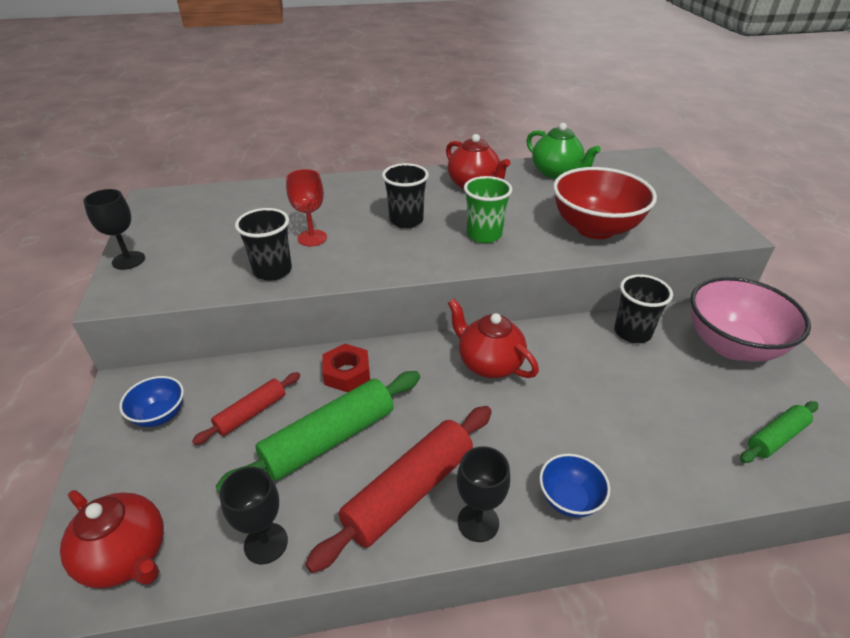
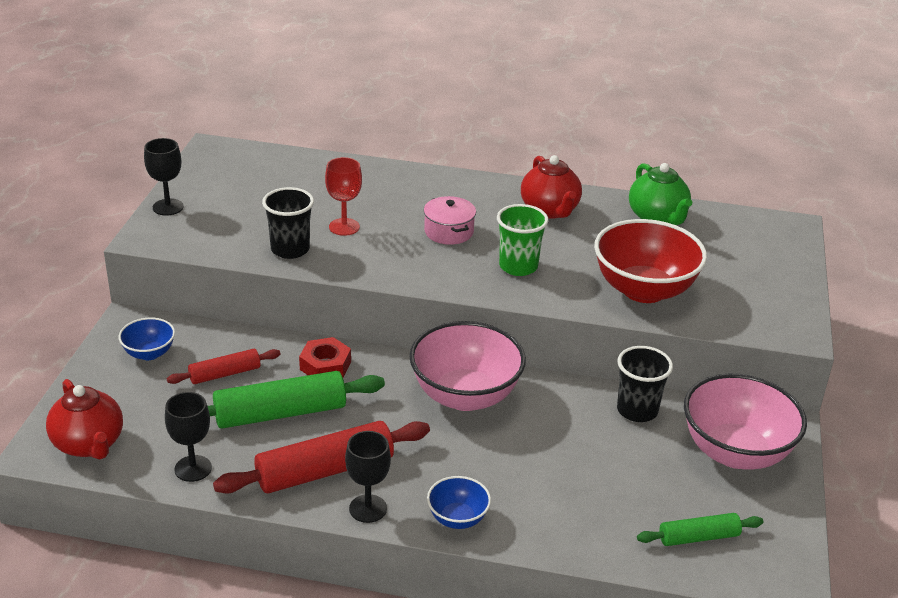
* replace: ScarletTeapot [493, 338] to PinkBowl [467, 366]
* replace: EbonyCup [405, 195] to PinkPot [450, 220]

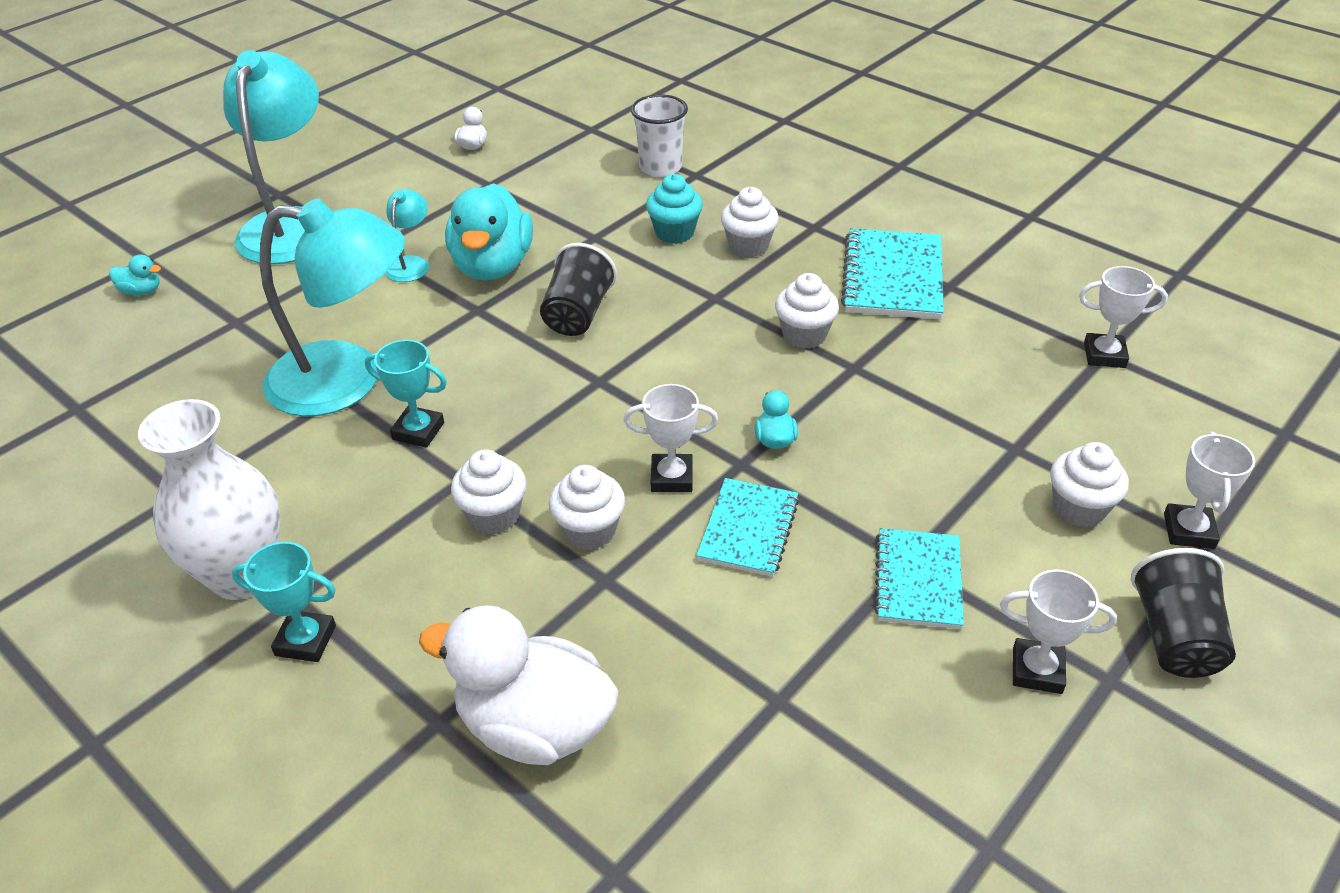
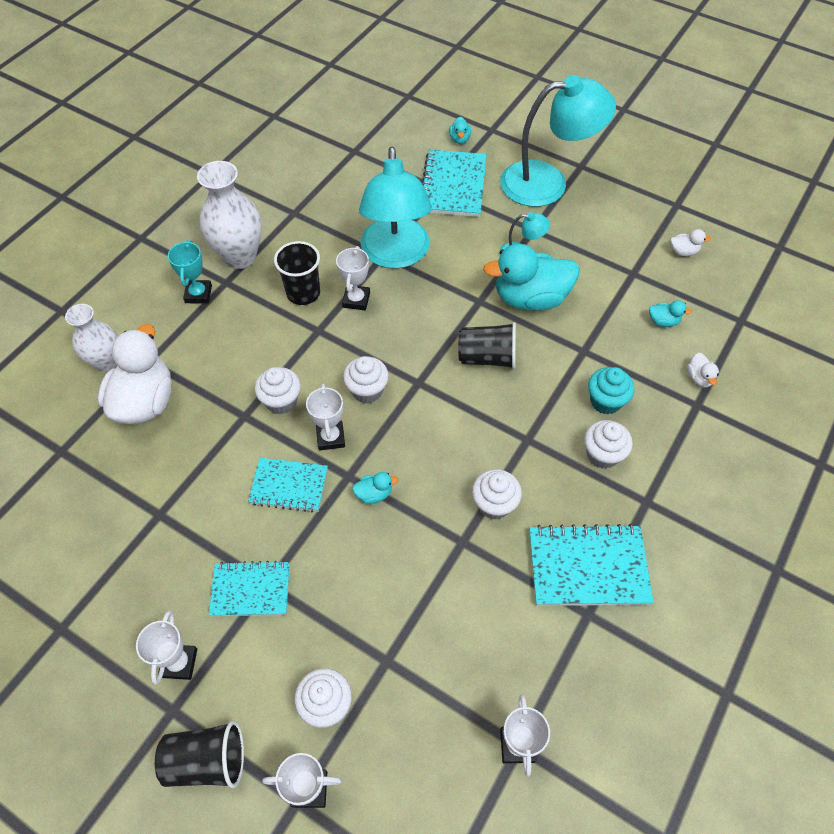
* insert: SnowWhiteVase [91, 338]
* insert: EbonyCup [297, 273]
* recolor: TurquoisePrizeCup [406, 394] to SnowWhitePrizeCup [353, 278]
* move: SnowWhiteCupcake [489, 492] to [366, 380]
* insert: TurquoiseNotepad [454, 183]
* insert: TurquoiseDuck [670, 313]
* replace: SnowWhiteCup [659, 135] to SnowWhiteDuck [703, 370]

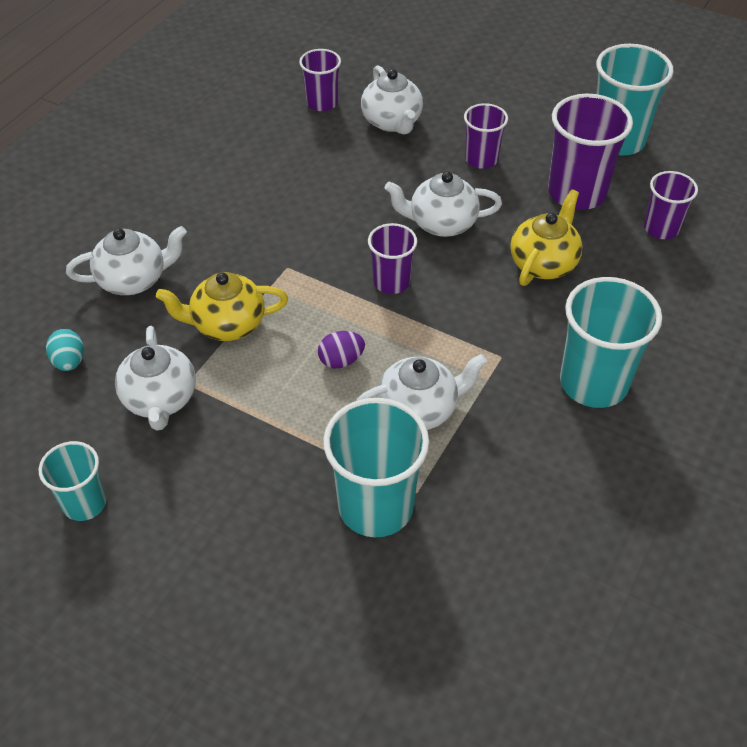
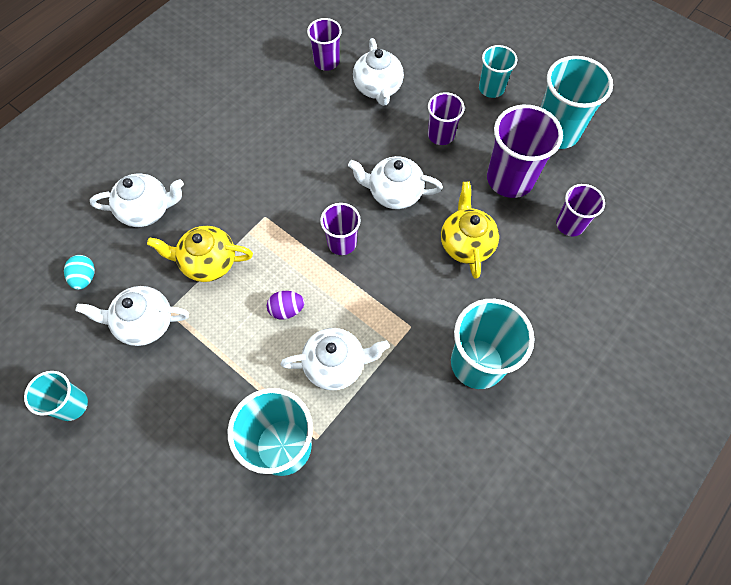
* rotate: SnowWhiteTeapot [155, 378] = [132, 316] 90 degrees clockwise
* rotate: BrightYellowTeapot [546, 237] = [470, 230] 45 degrees counterclockwise
* insert: TurquoiseCup [498, 71]

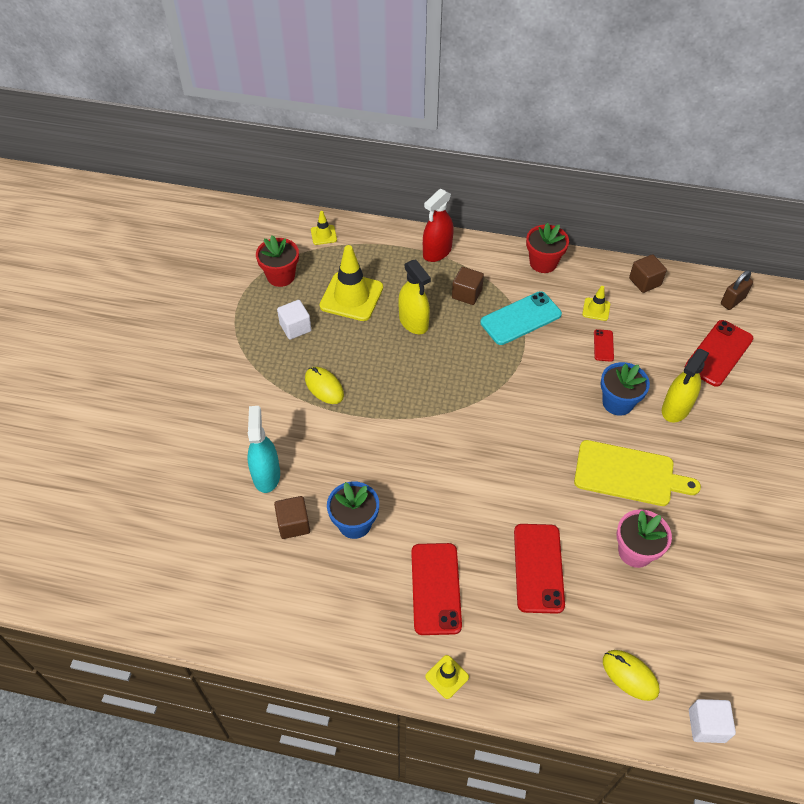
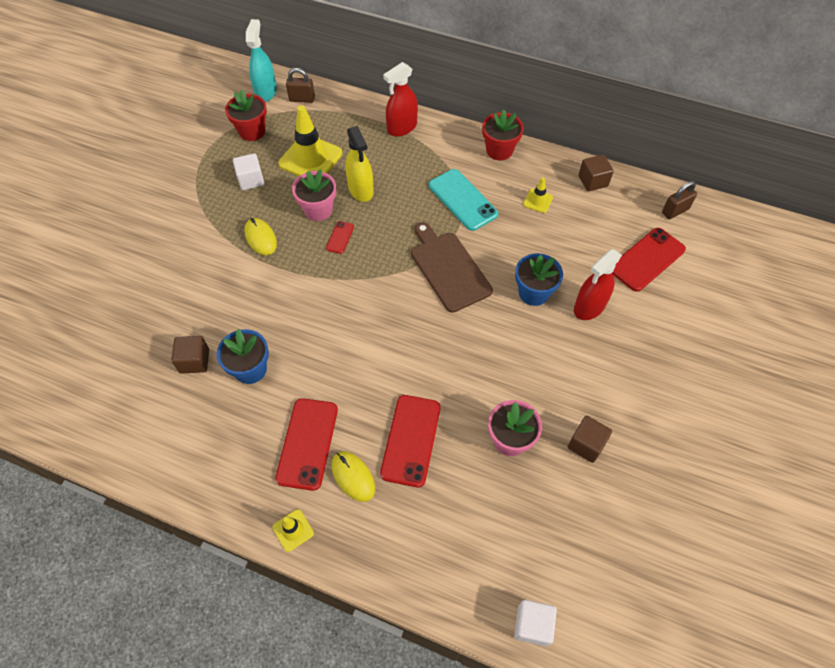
* move: TurquoiseSprayCleaner [263, 449] to [261, 60]
* replace: BrightYellowRoadCone [324, 228] to DarkBrownLock [300, 85]
* insert: PinkPottedPlant [314, 195]
* move: ScarletSmartphone [604, 345] to [340, 237]
* move: BrightYellowComputerMouse [631, 675] to [353, 476]
* insert: DarkBrownBreadBoard [452, 267]
* rotate: TurquoiseSmartphone [521, 318] = [463, 200] 75 degrees clockwise
* move: DarkBrownCube [468, 286] to [590, 439]
* recolor: BrightYellowSprayCleaner [685, 386] to ScarletSprayCleaner [598, 284]
* delete: BrightYellowBreadBoard [637, 473]

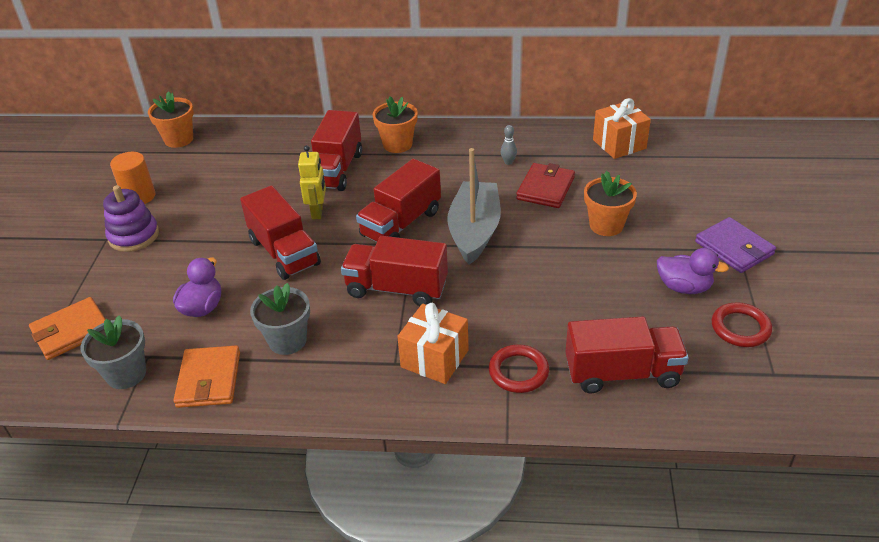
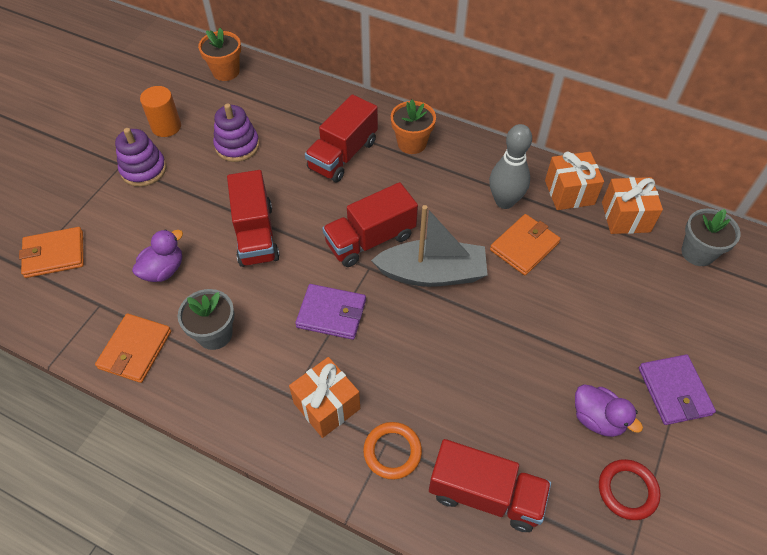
* insert: PurpleRingStacker [236, 132]
* replace: ScarletLorry [394, 271] to PurpleWallet [330, 312]
* recolor: ScarletHoop [519, 369] to OrangeHoop [392, 451]
* rotate: GraySailboat [474, 206] = [429, 246] 60 degrees clockwise
* resize: GrayBowlingPin [509, 145] = [510, 166] x2.34
* recolor: ScarletWallet [545, 185] to OrangeWallet [525, 245]
* insert: OrangePresent [574, 181]
* move: GrayPottedPlant [113, 352] to [711, 237]
* delete: BrightYellowToyRobot [312, 182]
* delete: OrangePottedPlant [610, 203]

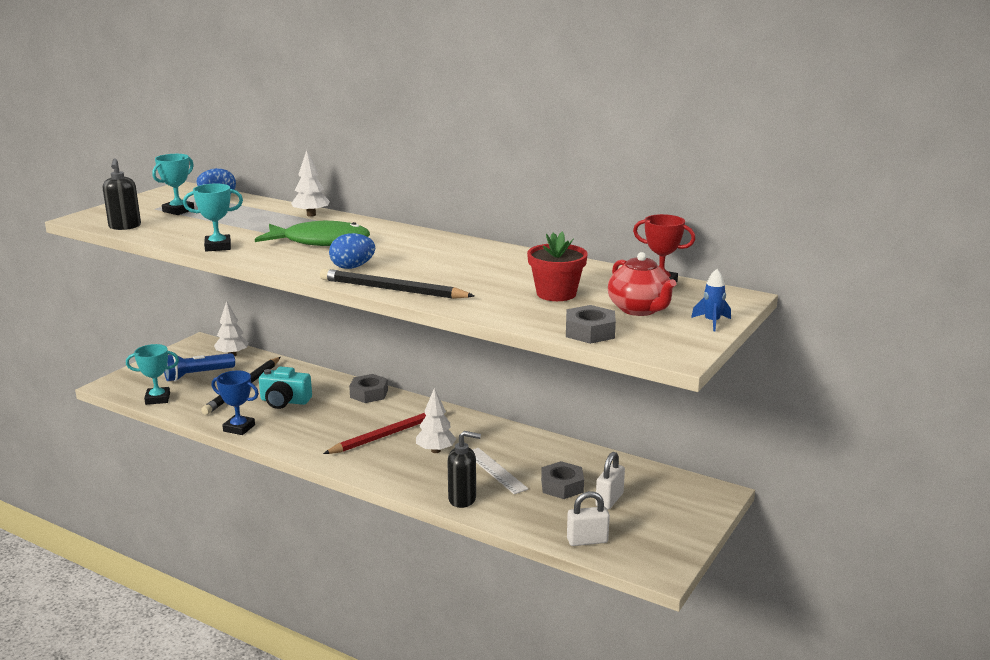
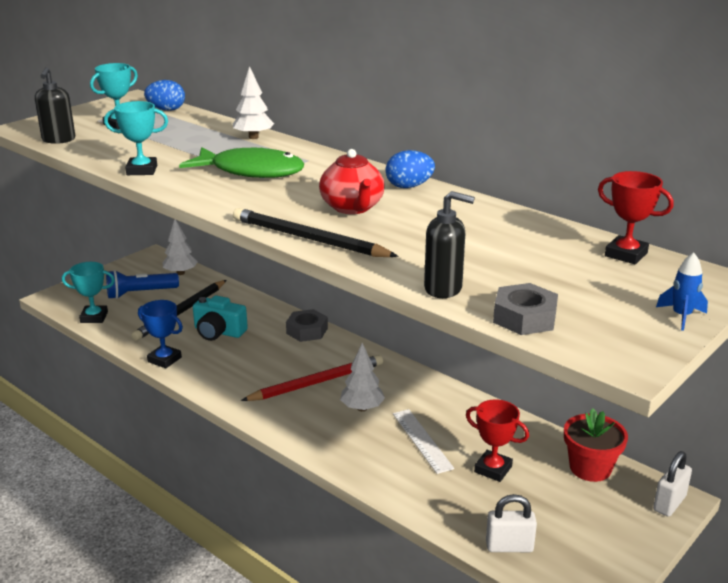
* move: ScarletTeapot [642, 284] to [352, 181]
* move: CobaltEgg [352, 251] to [410, 169]
* move: EbonyPumpBottle [464, 469] to [449, 244]
* replace: GrayHexagonNut [562, 480] to ScarletPrizeCup [497, 441]
* move: ScarletPottedPlant [557, 266] to [596, 445]
* move: SnowWhiteLock [610, 480] to [672, 484]

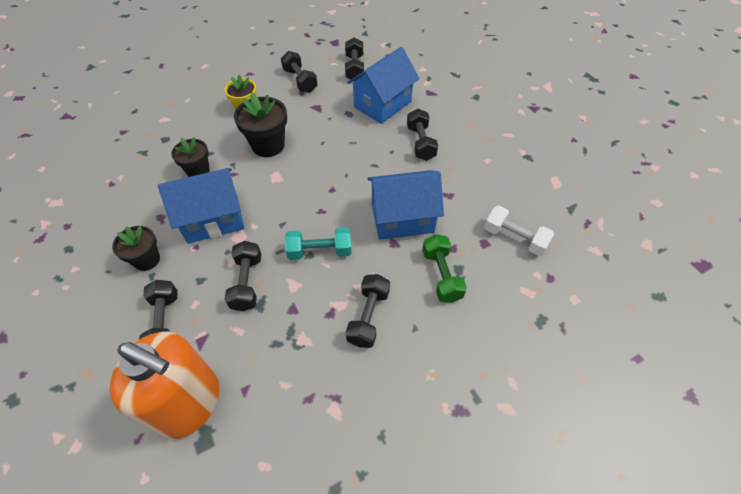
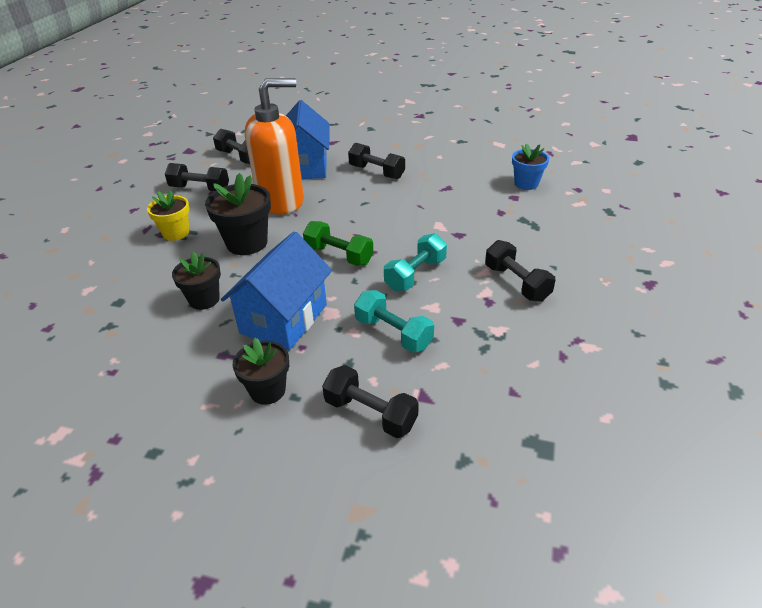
* move: OrangePumpBottle [164, 385] to [274, 146]
* move: GreenFreeWeight [444, 268] to [338, 243]
* recolor: EbonyFreeWeight [242, 276] to TurquoiseFreeWeight [394, 321]
* replace: SnowWhiteFreeWeight [519, 231] to CobaltPottedPlant [530, 167]
* delete: CobaltToyHouse [406, 205]

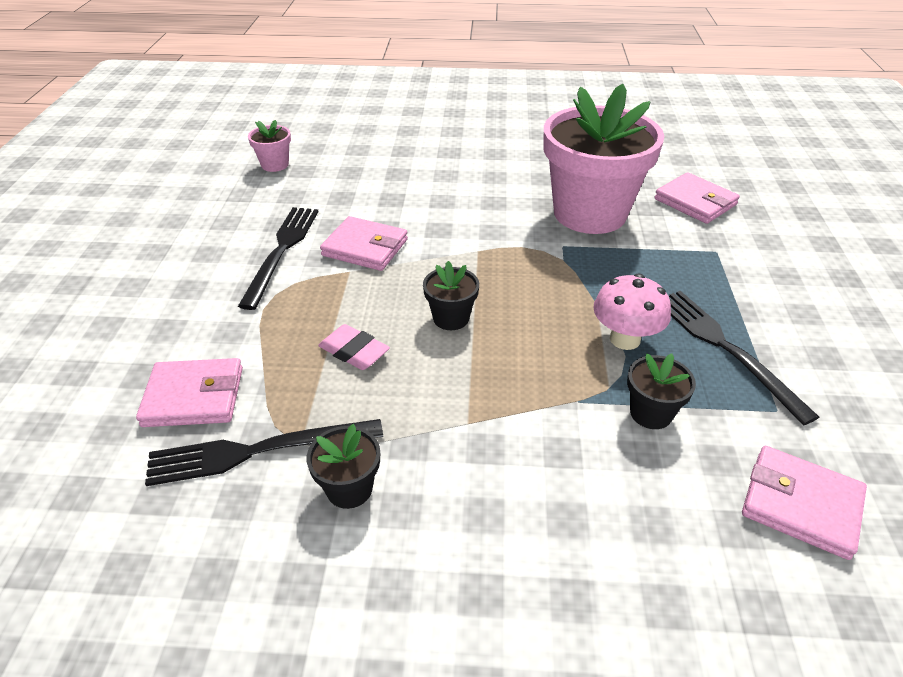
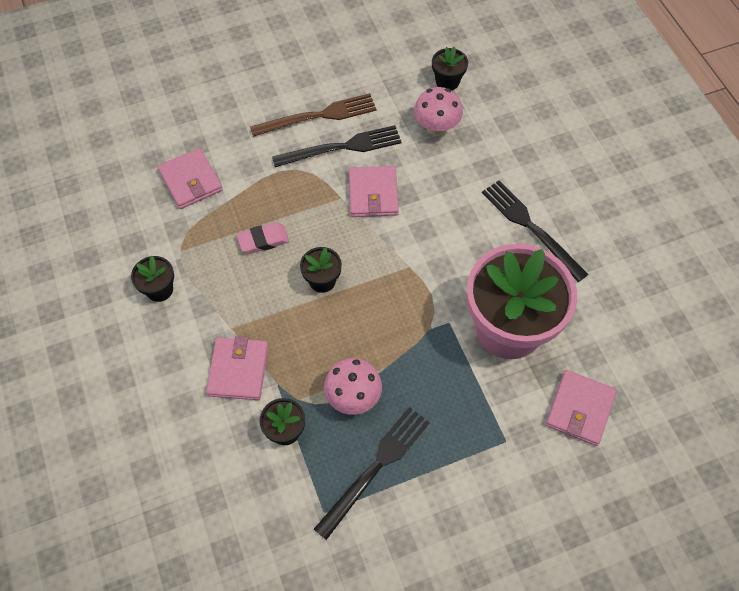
* move: PinkWallet [804, 503] to [237, 368]
* rotate: PinkEraser [354, 347] = [262, 238] 60 degrees clockwise
* insert: DarkBrownDinnerFork [313, 115]
* insert: PinkMushroom [438, 111]
* recolor: PinkPottedPlant [269, 146] to EbonyPottedPlant [450, 68]
* move: EbonyDinnerFork [264, 452] to [535, 231]

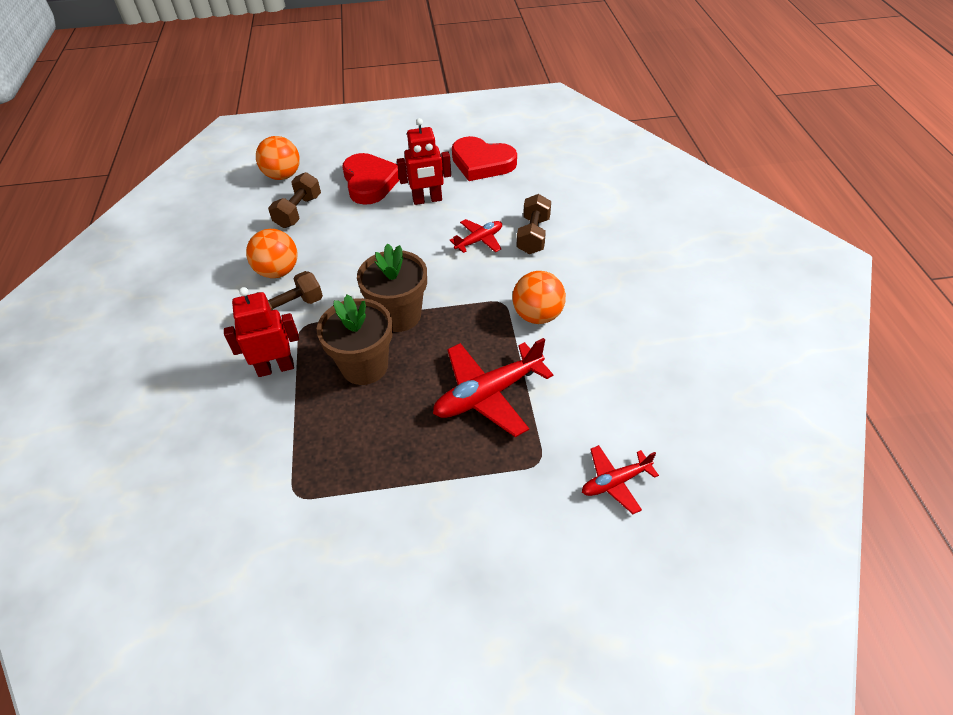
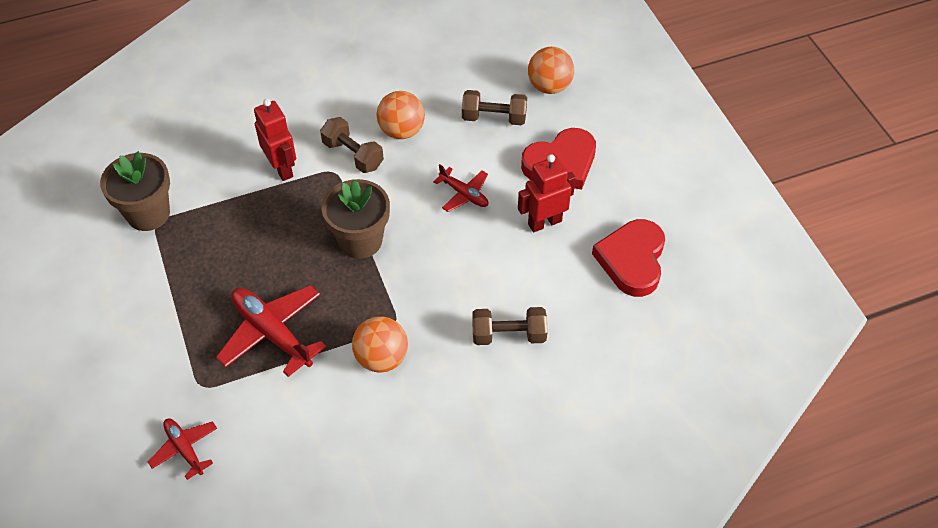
* move: DarkBrownPottedPlant [355, 340] to [135, 191]
* move: ScarletToyPlane [476, 236] to [460, 188]
* rotate: ScarletToyRobot [424, 161] = [547, 193] 90 degrees clockwise

